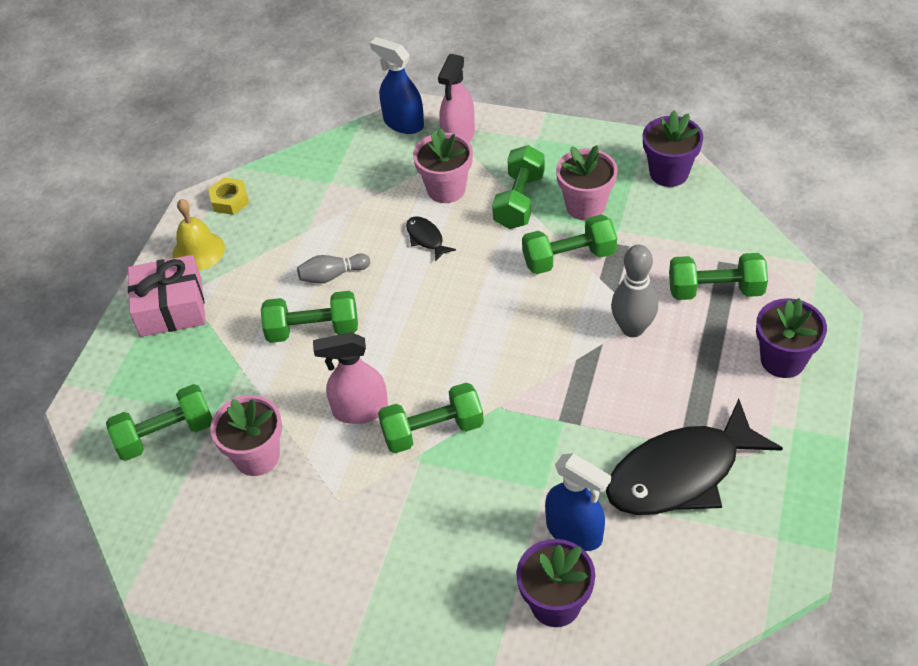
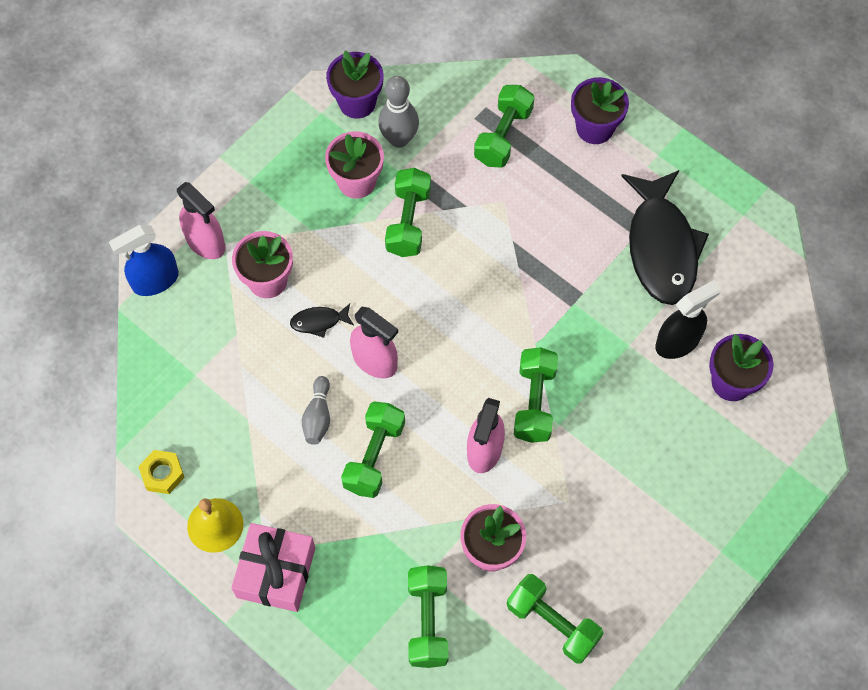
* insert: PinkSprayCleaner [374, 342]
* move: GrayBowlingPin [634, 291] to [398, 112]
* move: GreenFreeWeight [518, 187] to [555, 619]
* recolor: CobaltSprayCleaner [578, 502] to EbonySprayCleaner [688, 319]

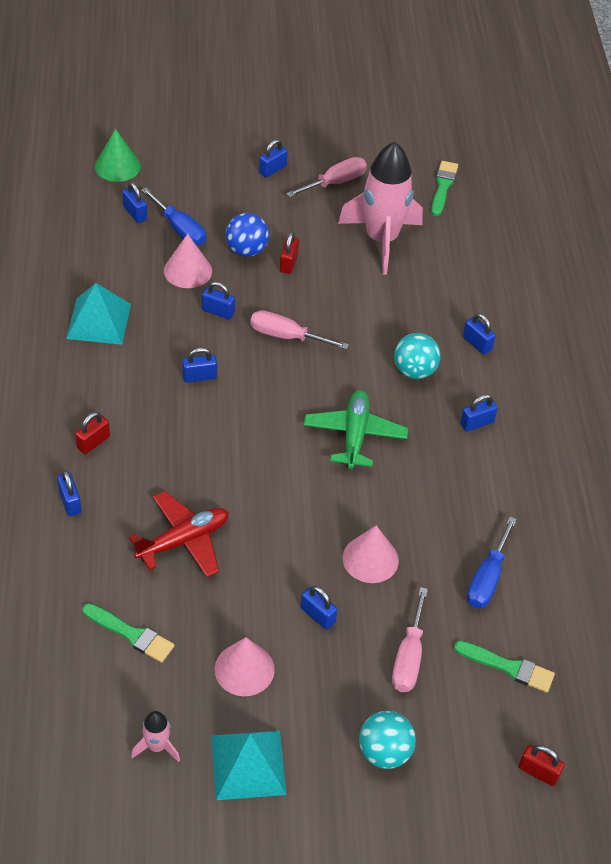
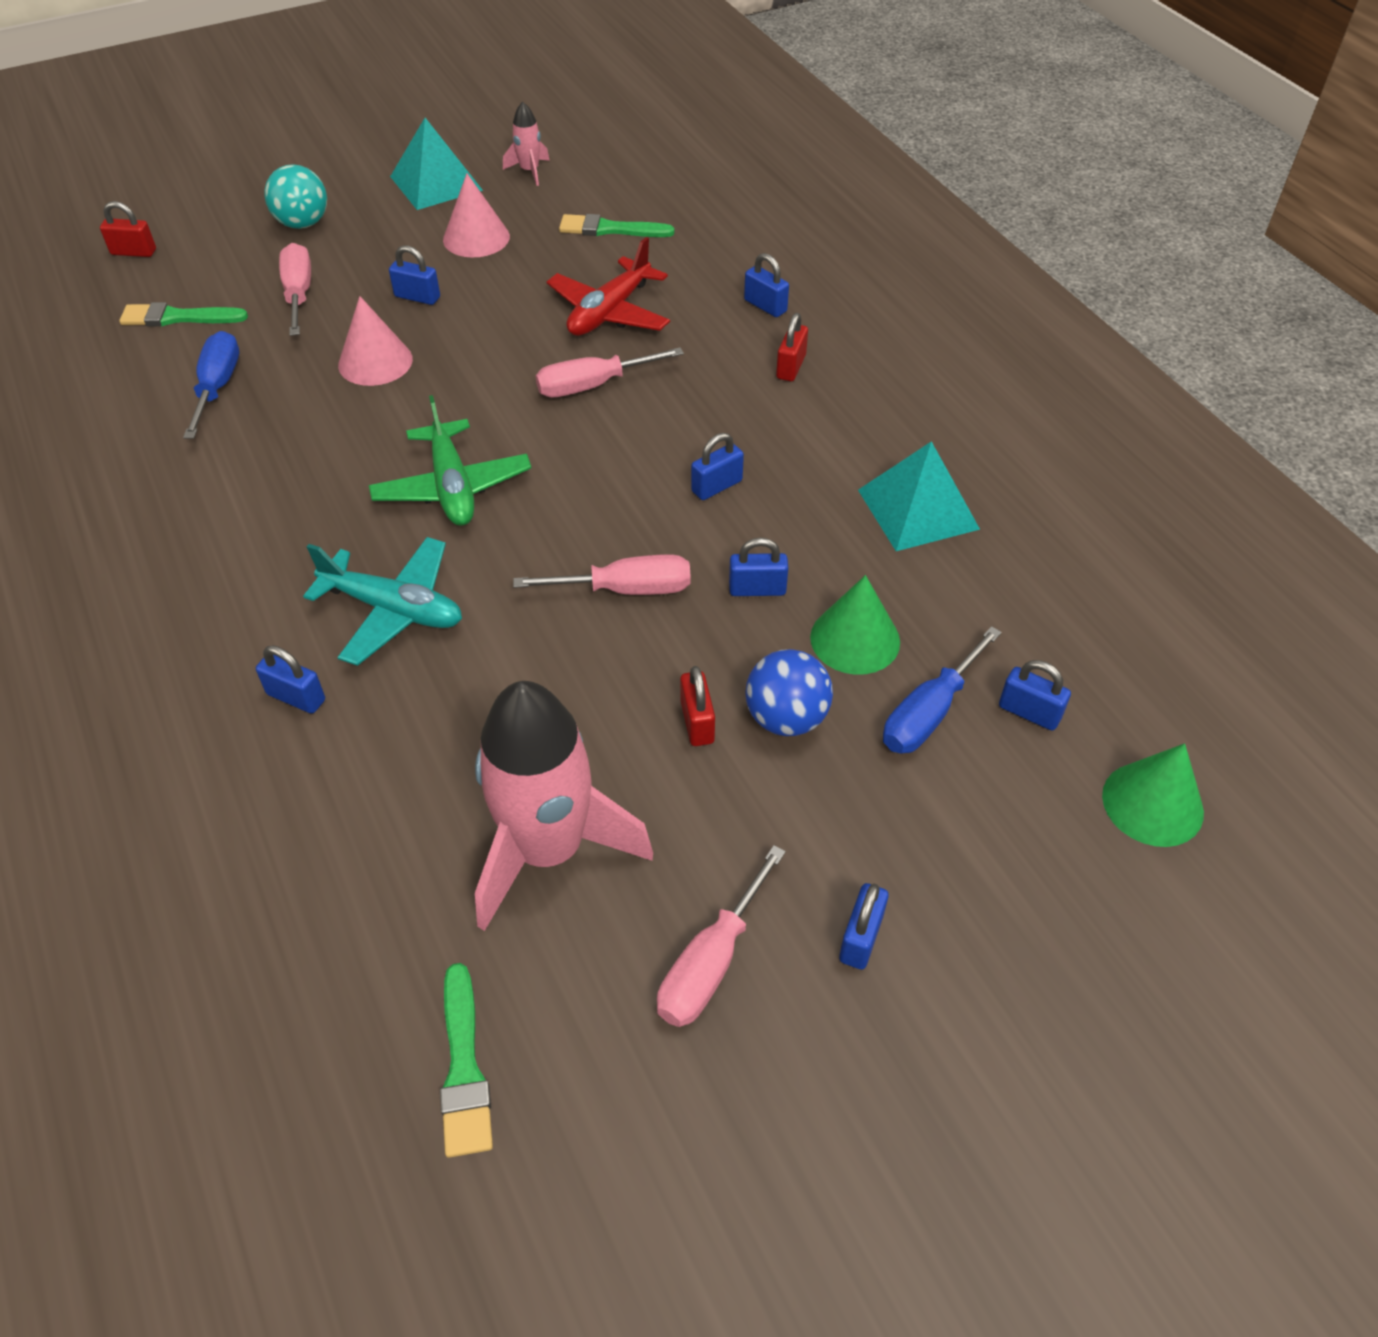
* replace: TurquoiseBall [417, 356] to TurquoiseToyPlane [382, 601]
* insert: PinkScrewdriver [609, 372]
* recolor: PinkCone [188, 261] to GreenCone [855, 625]
* rotate: CobaltScrewdriver [173, 217] = [942, 689] 75 degrees counterclockwise
* delete: CobaltLock [479, 412]

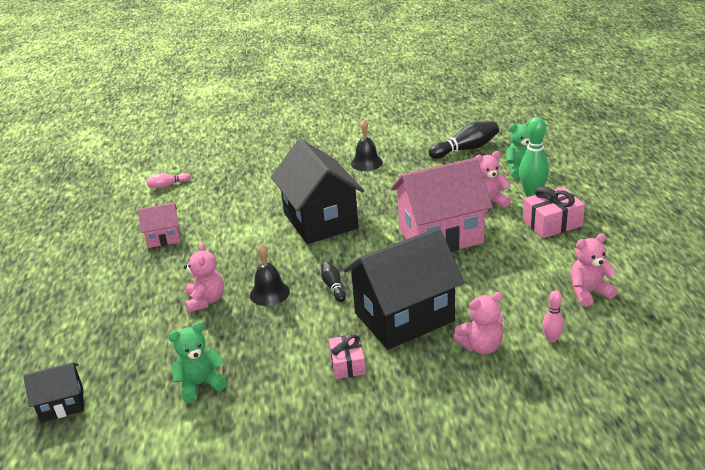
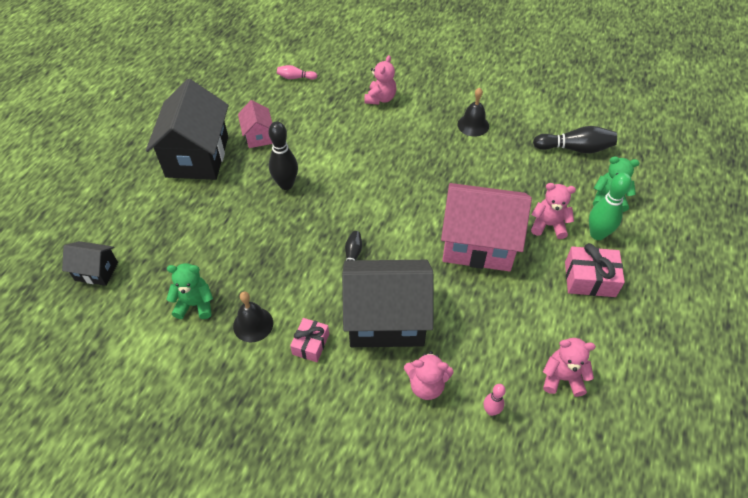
* move: EbonyToyHouse [317, 191] to [187, 129]
* move: EbonySchoolBell [270, 274] to [253, 317]
* rotate: PinkToyHouse [159, 225] = [255, 124] 60 degrees clockwise
* insert: EbonyBowlingPin [283, 155]
* move: PinkTeddyBear [204, 278] to [380, 80]

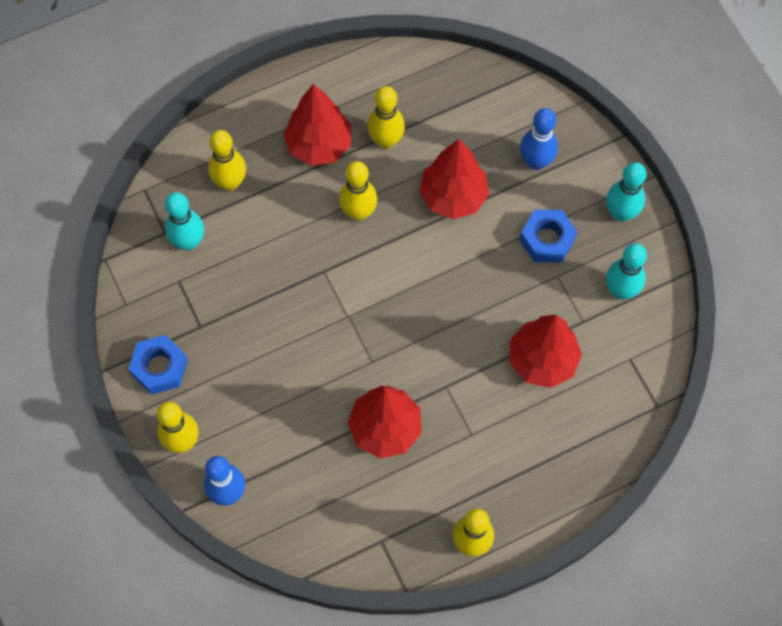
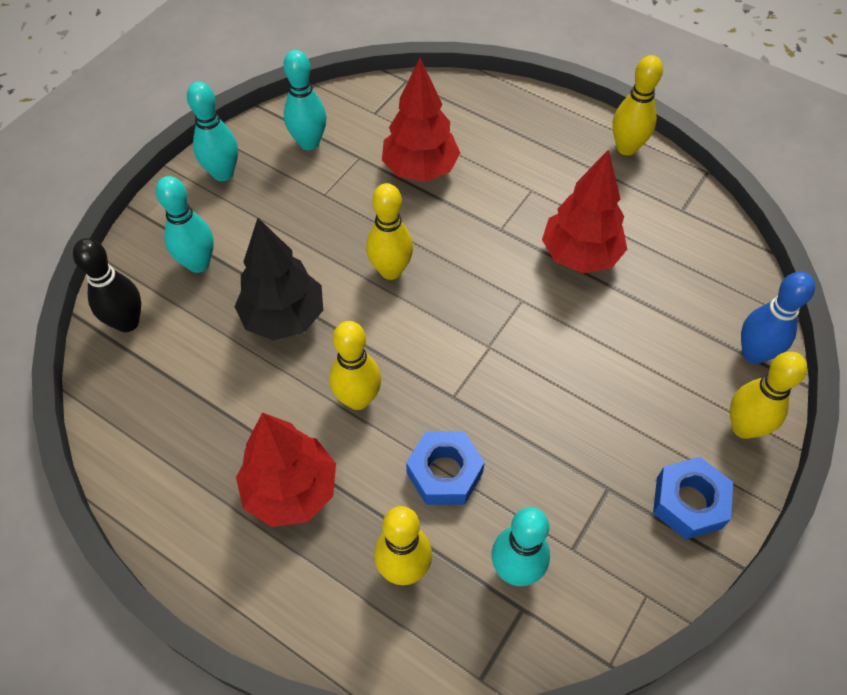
* insert: EbonyBowlingPin [107, 285]
* recolor: CobaltBowlingPin [539, 139] to TurquoiseBowlingPin [185, 224]
* recolor: ScarletFirTree [454, 179] to EbonyFirTree [278, 279]
* move: BrightYellowBowlingPin [386, 117] to [389, 231]
* move: CobaltHexagonNut [548, 236] to [445, 468]

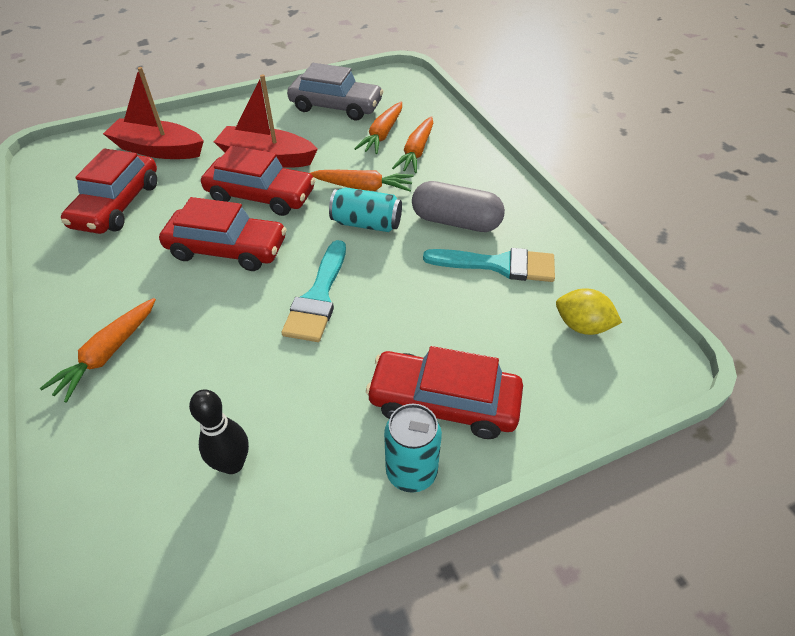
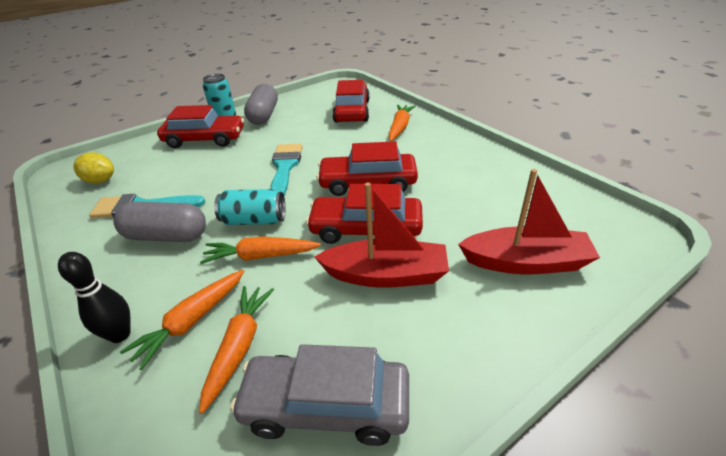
* move: EbonyBowlingPin [219, 431] to [94, 297]
* rotate: OrangeRootVegetable [412, 144] = [182, 320] 150 degrees counterclockwise
* insert: GrayPill [261, 104]
* move: ScarletAutomobile [109, 191] to [351, 101]

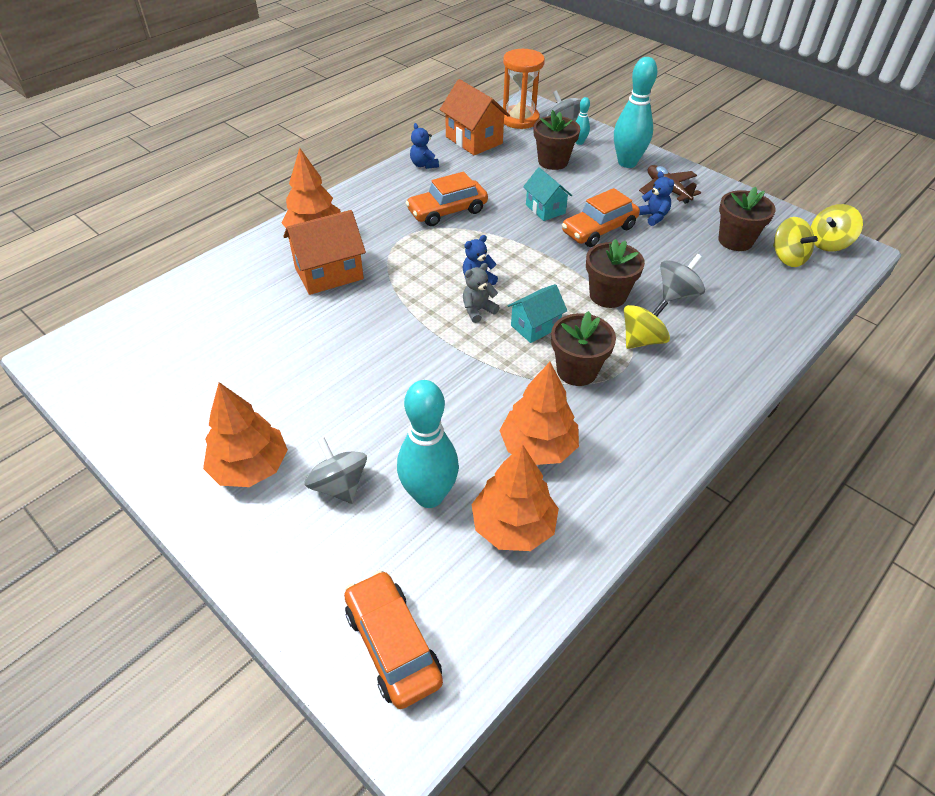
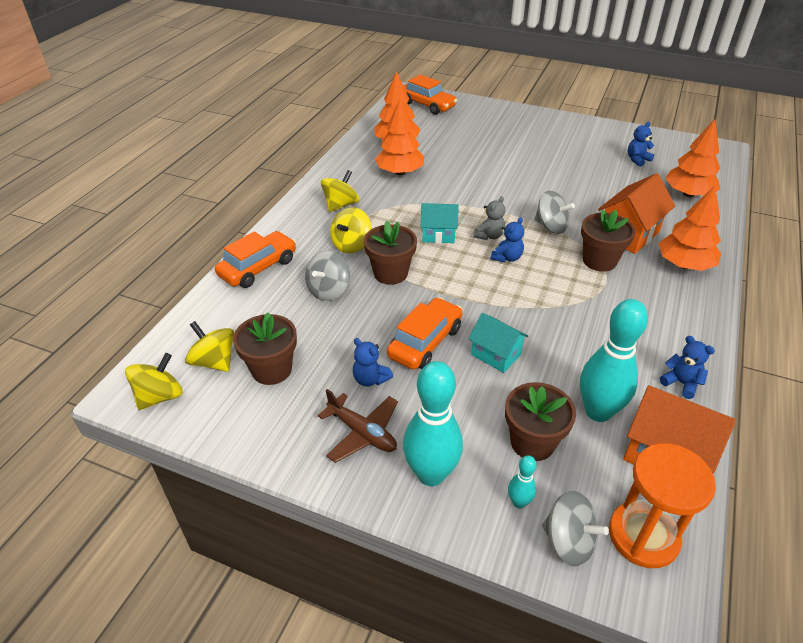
* move: OrangeAutomobile [446, 199] to [255, 259]
* insert: BrightYellowSpinningTop [340, 191]
* rotate: TurquoiseToyHouse [537, 313] = [440, 223] 60 degrees clockwise
* move: GraySpinningTop [336, 470] to [555, 212]
* move: TurquoiseBowlingPin [428, 444] to [614, 360]
* move: DarkBrownPottedPlant [583, 348] to [608, 241]
* insert: CobaltTeddyBear [641, 144]
* move: OrangeFirTree [245, 434] to [692, 158]

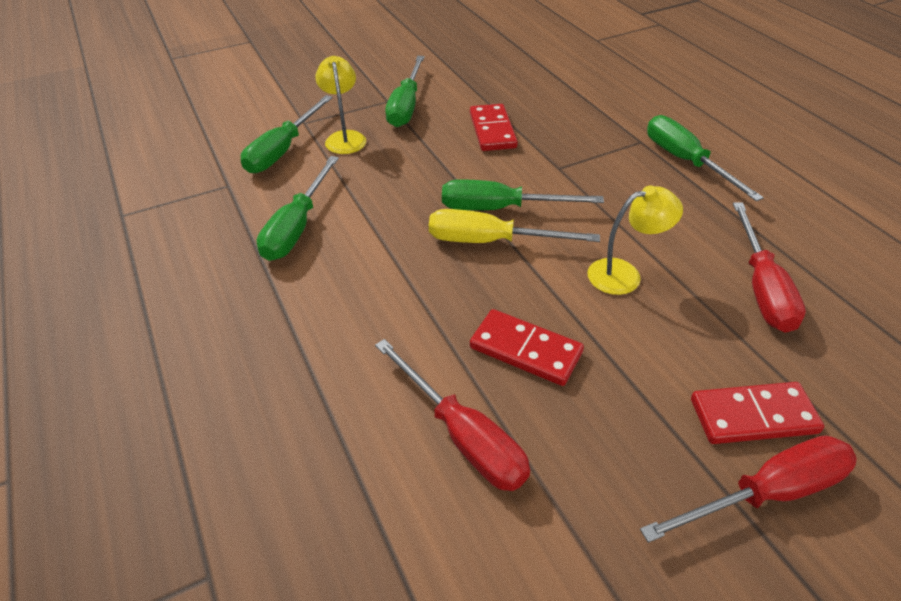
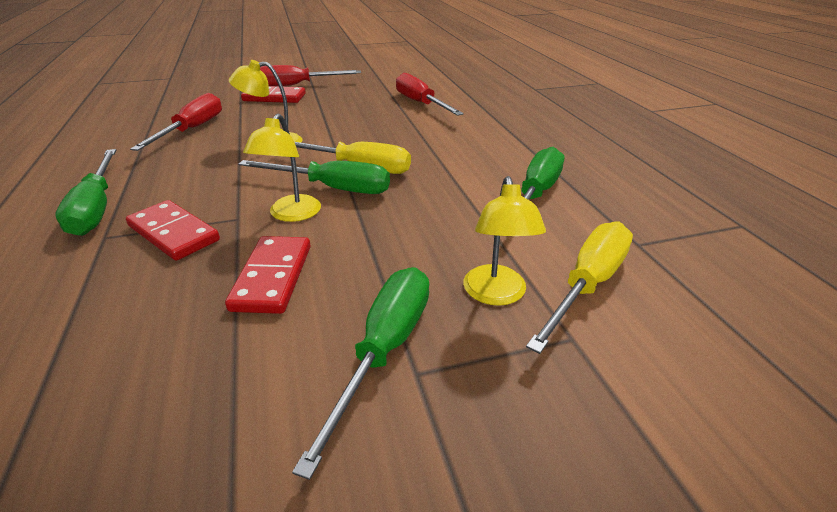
* move: ScarletDominoPiece [527, 347] to [173, 230]
* insert: BrightYellowLamp [282, 168]
* recolor: GreenScrewdriver [287, 134] to BrightYellowScrewdriver [579, 288]

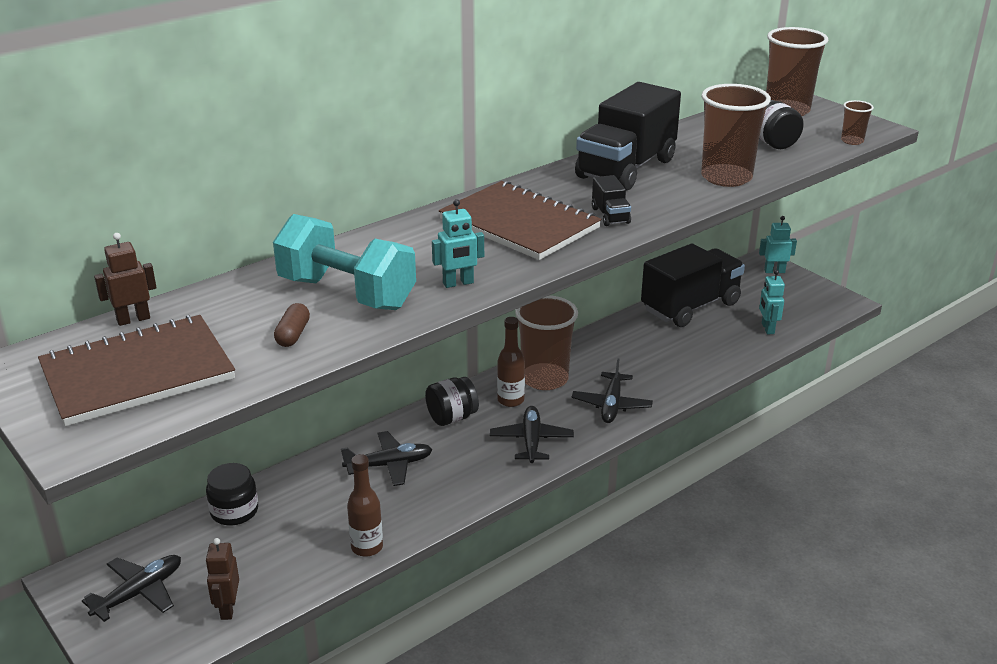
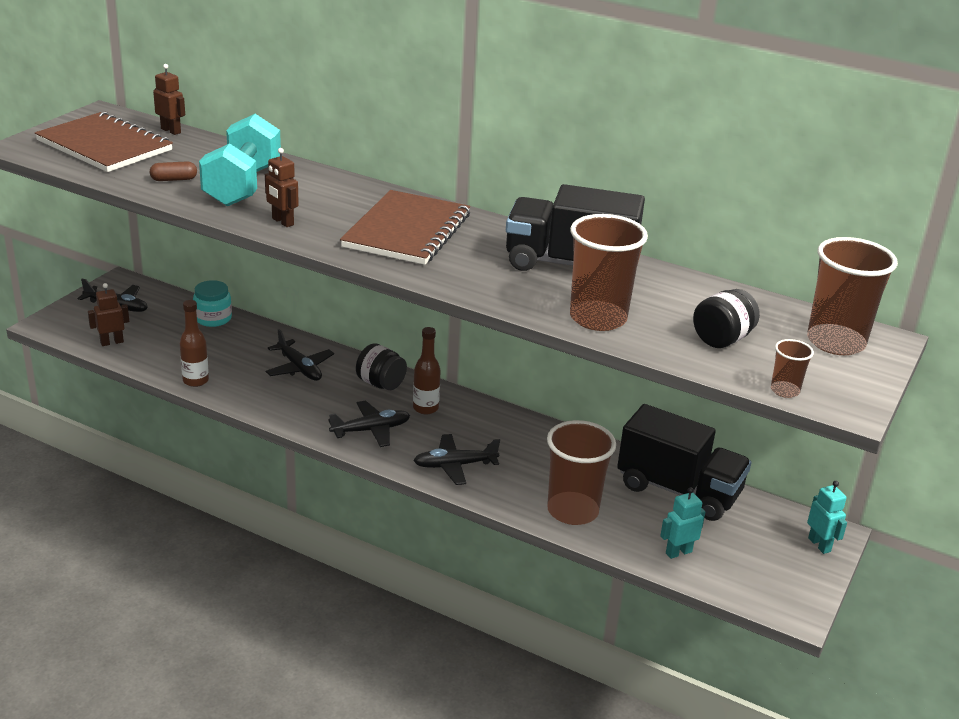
* recolor: EbonyJar [232, 494] to TurquoiseJar [212, 303]
* recolor: TurquoiseToyRobot [458, 243] to DarkBrownToyRobot [282, 187]
* move: DarkBrownCup [546, 342] to [581, 472]
* delete: EbonyLorry [611, 200]

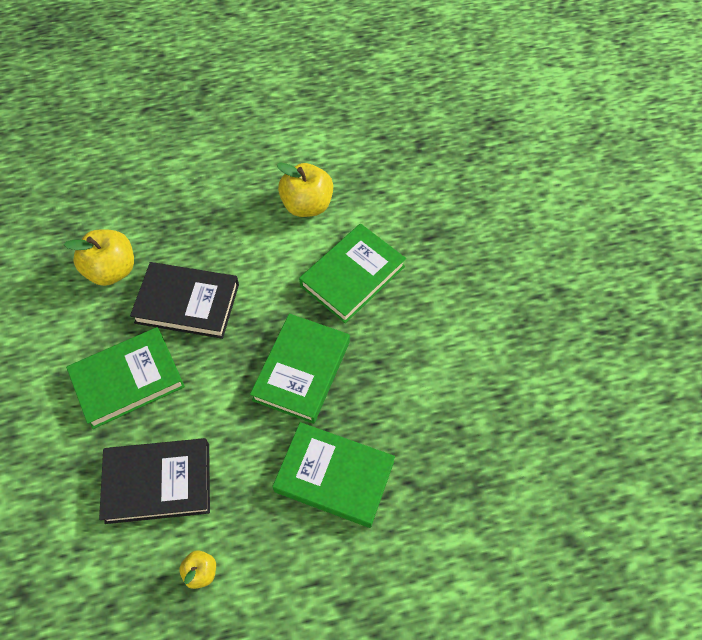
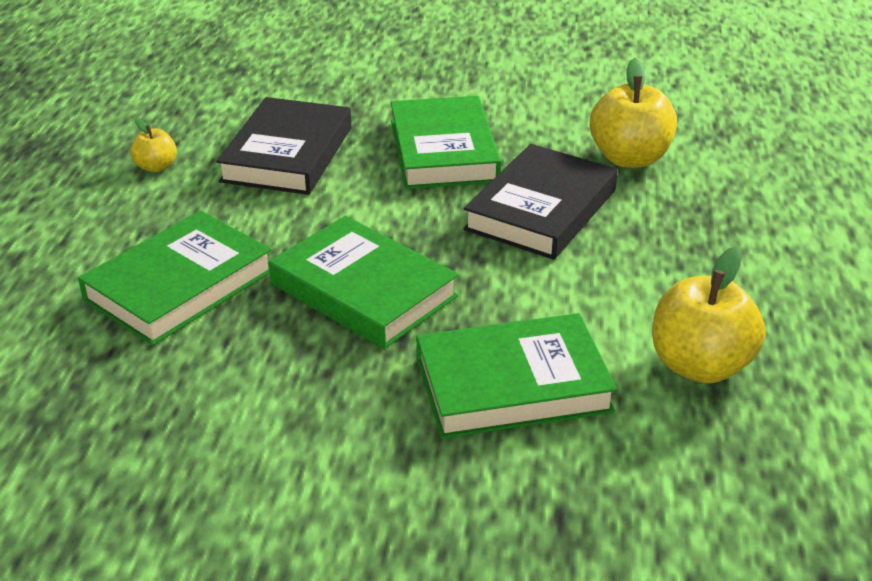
* rotate: GreenHardcover [352, 273] = [516, 376] 75 degrees counterclockwise

